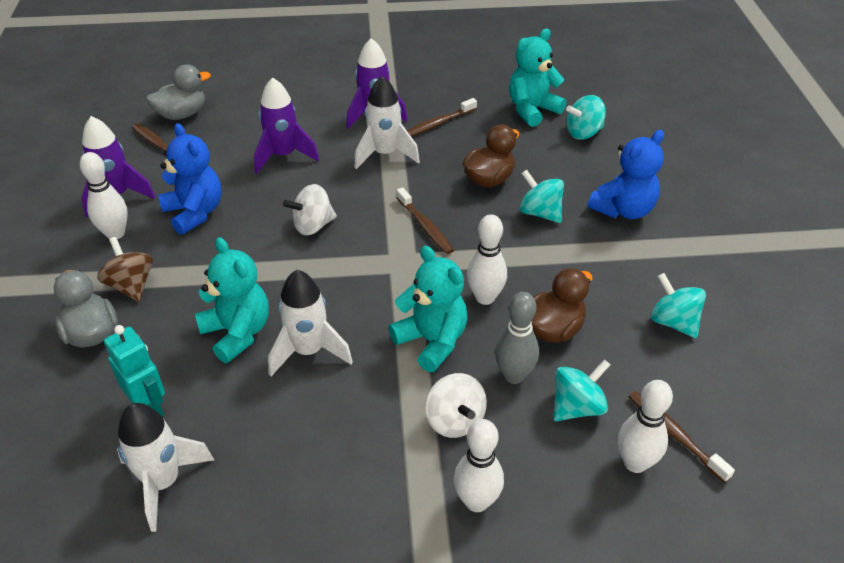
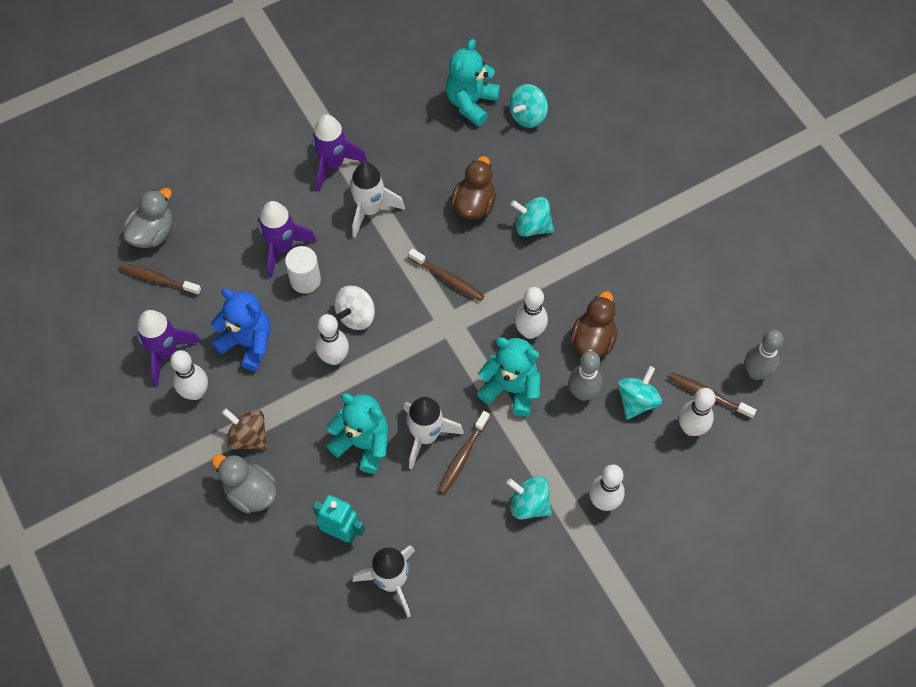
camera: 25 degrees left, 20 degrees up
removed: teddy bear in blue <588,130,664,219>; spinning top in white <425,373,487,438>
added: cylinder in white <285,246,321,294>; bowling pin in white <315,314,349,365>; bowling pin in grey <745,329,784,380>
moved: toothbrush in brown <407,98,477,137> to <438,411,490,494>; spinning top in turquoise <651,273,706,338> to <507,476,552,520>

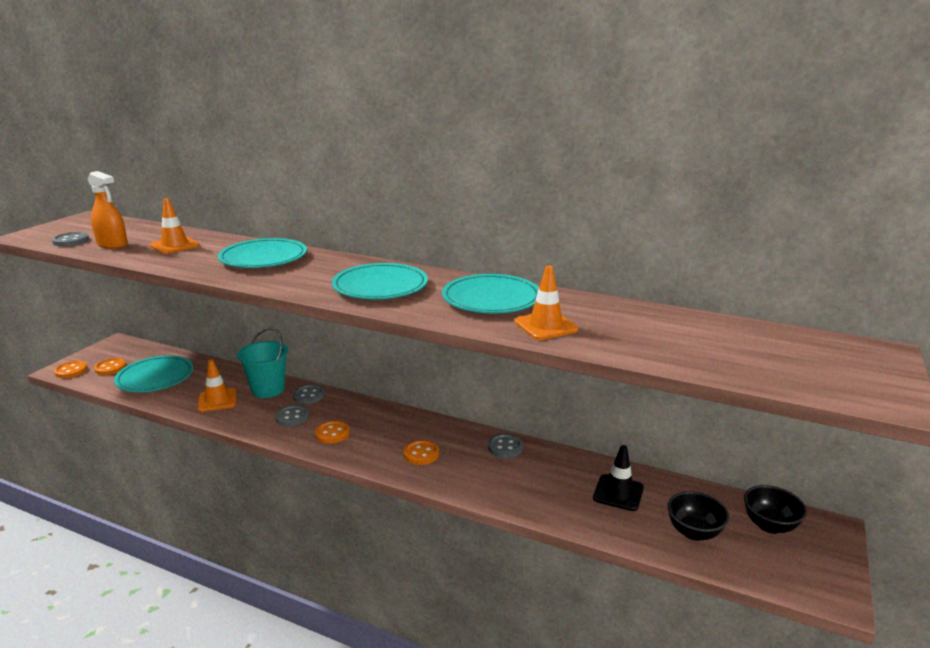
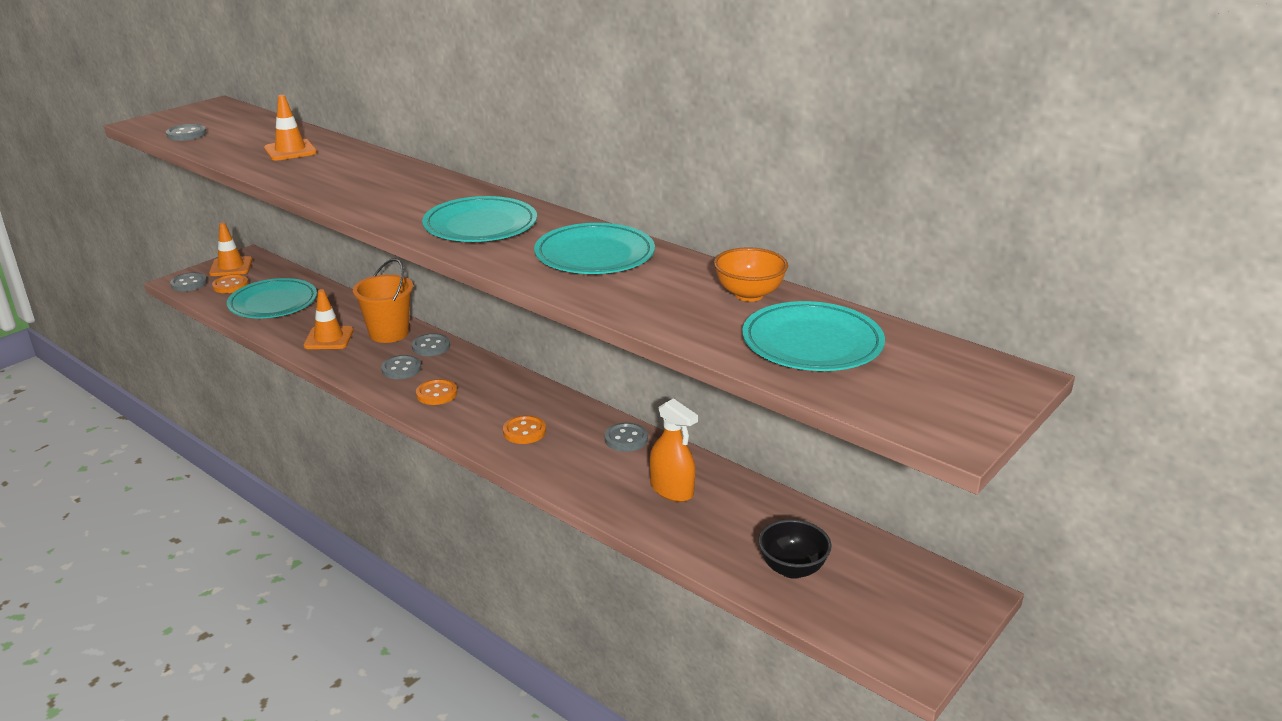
camera: 15 degrees right, 5 degrees up
removed: traffic cone in black <593,445,644,511>; bowl in black <744,485,807,534>
added: bowl in orange <714,247,788,302>
moved: spray bottle in orange <87,171,128,249> to <650,398,698,502>; plate in turquoise <218,238,307,268> to <742,301,885,371>; traffic cone in orange <514,266,578,340> to <209,222,252,276>
recoloured: bucket in turquoise <237,327,288,398> to bucket in orange <353,259,413,343>; button in orange <54,361,87,378> to button in grey <170,273,207,292>

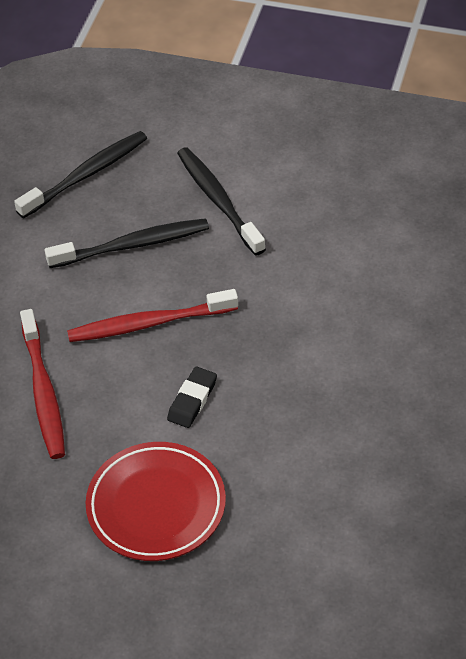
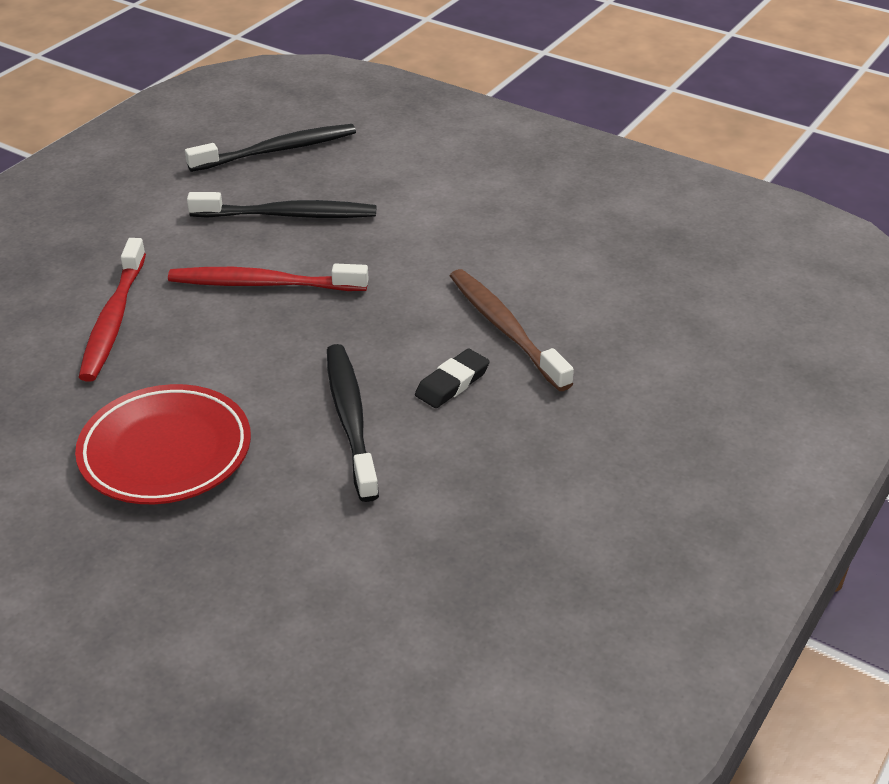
camera: 15 degrees right, 10 degrees down
added: toothbrush in brown <450,269,574,391>
moved: toothbrush in black <177,147,266,256> to <327,344,379,502>; eraser in black <167,367,217,428> to <415,349,490,408>

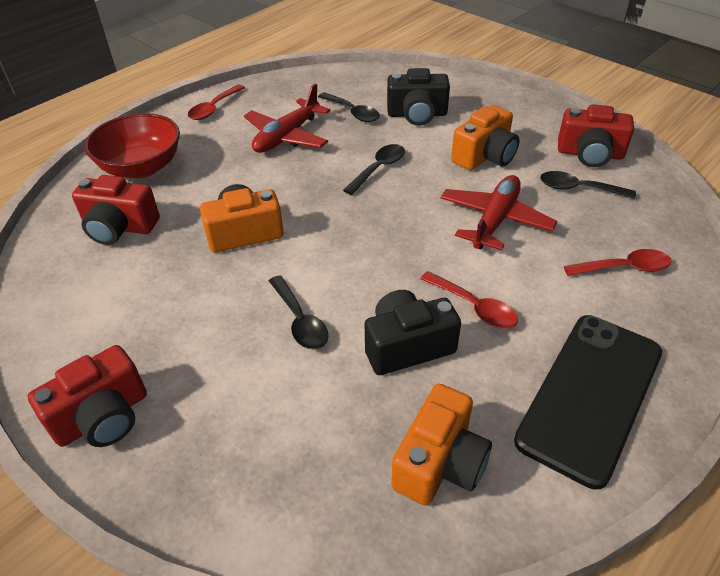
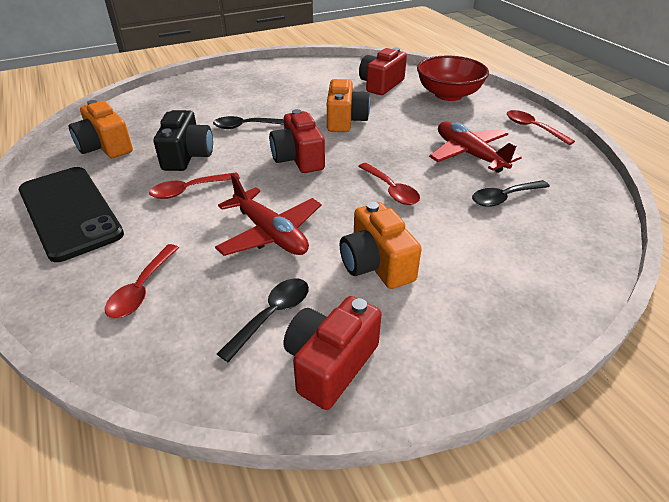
camera: 110 degrees right, 5 degrees down
removed: camera in black <387,68,450,126>
moved: camera in red <28,345,147,447> to <269,109,325,173>
recoloured: spoon in black <343,144,405,195> to spoon in red <358,163,420,205>

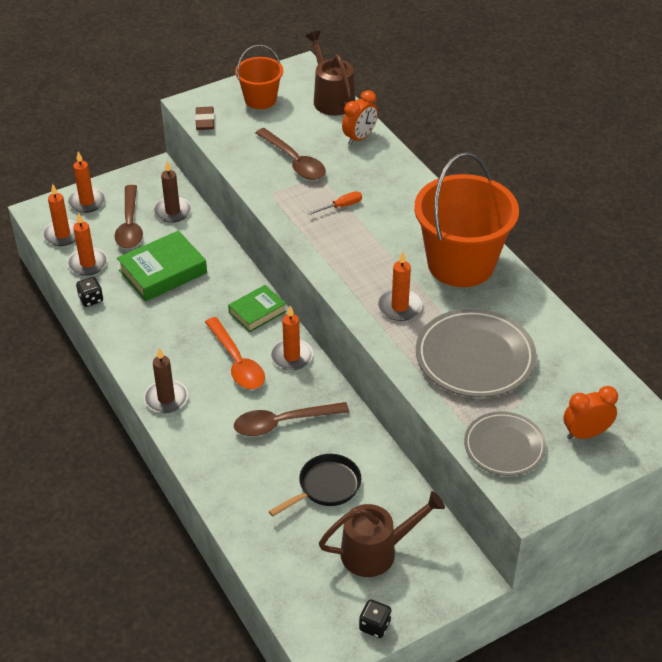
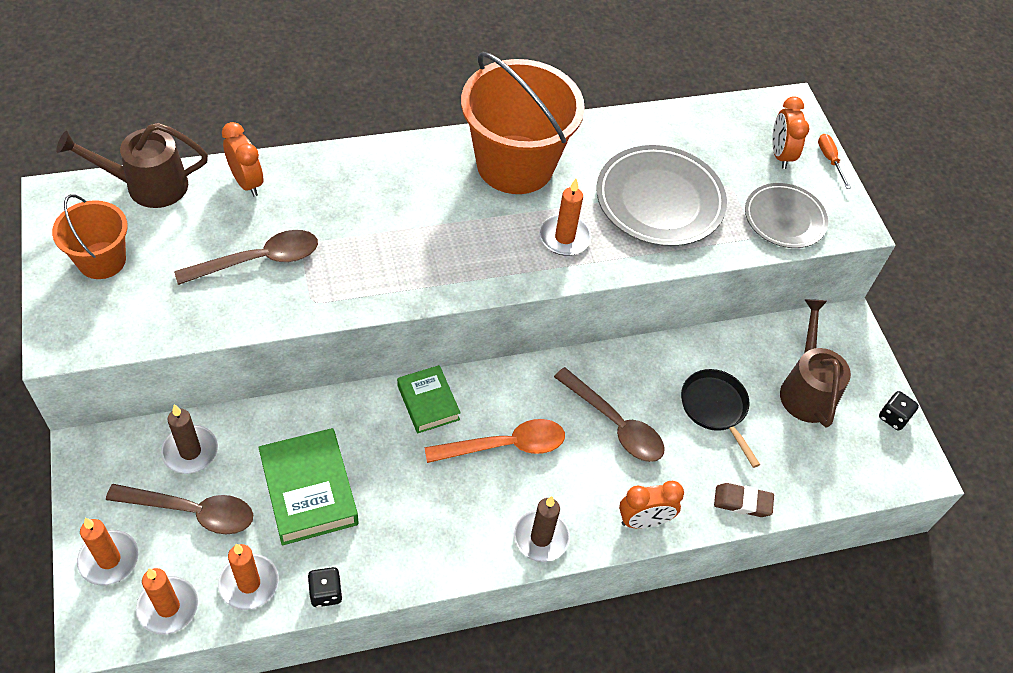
camera: 80 degrees left, 10 degrees up
removed: candle in orange <271,306,313,370>
added: clock in orange <619,481,684,529>
moved: eraser in brown <195,106,215,130> to <714,483,774,517>; screwdriver in orange <308,191,362,215> to <818,134,851,189>
turned: spoon in brown <234,402,349,436> = <554,367,665,462> 45 degrees counterclockwise

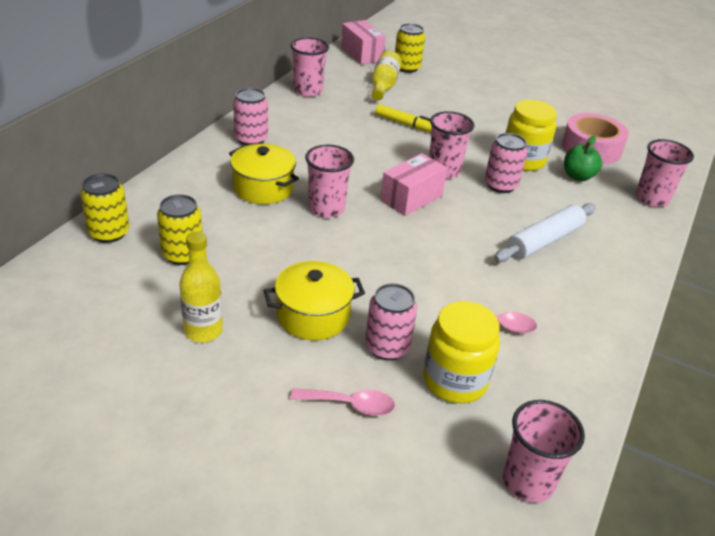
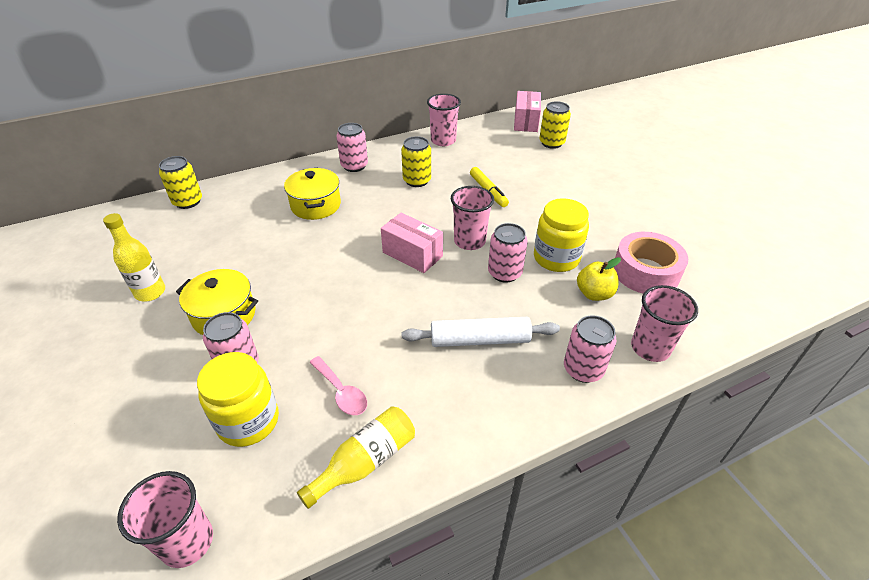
camera: 40 degrees right, 5 degrees up
removed: cup in pink <305,145,354,218>; spoon in pink <290,388,395,416>
added: can in pink <564,315,617,383>
moved: bottle in yellow <371,51,402,101> to <297,406,415,509>; can in yellow <157,194,202,265> to <401,136,431,187>
recoloured: apple in green <564,136,602,181> to apple in yellow <577,257,621,301>
turned: box in pink <380,153,447,216> = <381,213,443,273> 45 degrees clockwise

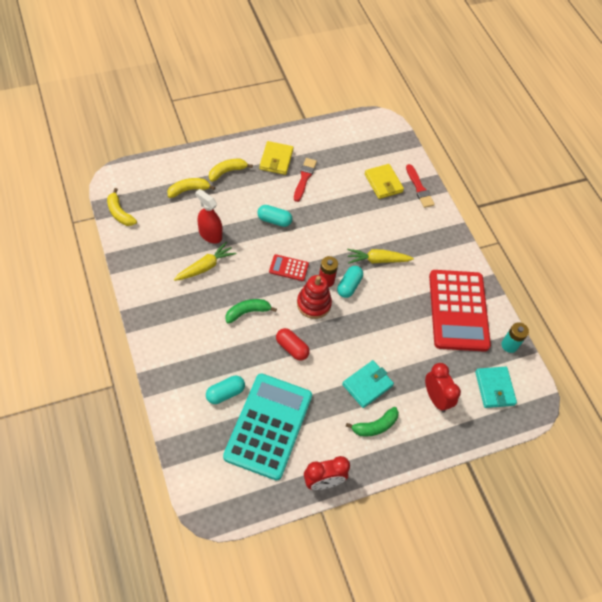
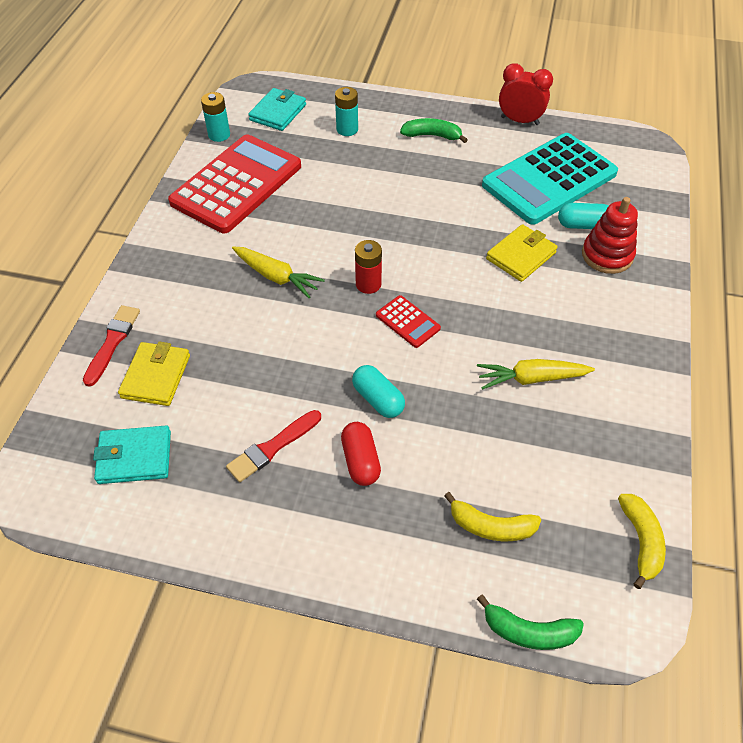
camera: 140 degrees left, 5 degrees down
removed: banana in yellow <209,159,253,182>; spray bottle in red <195,189,222,244>; capsule in turquoise <337,266,363,298>
moved: wallet in yellow <259,141,294,175> to <486,224,558,282>; stacking toy in red <297,275,332,319> to <582,197,638,274>; banana in green <225,299,277,324> to <477,594,584,650>; capsule in red <276,328,310,361> to <341,422,381,486>; wallet in turquoise <342,360,394,408> to <93,426,171,484>
replaced: clock in red <425,363,461,412> to battery in turquoise <335,87,358,136>

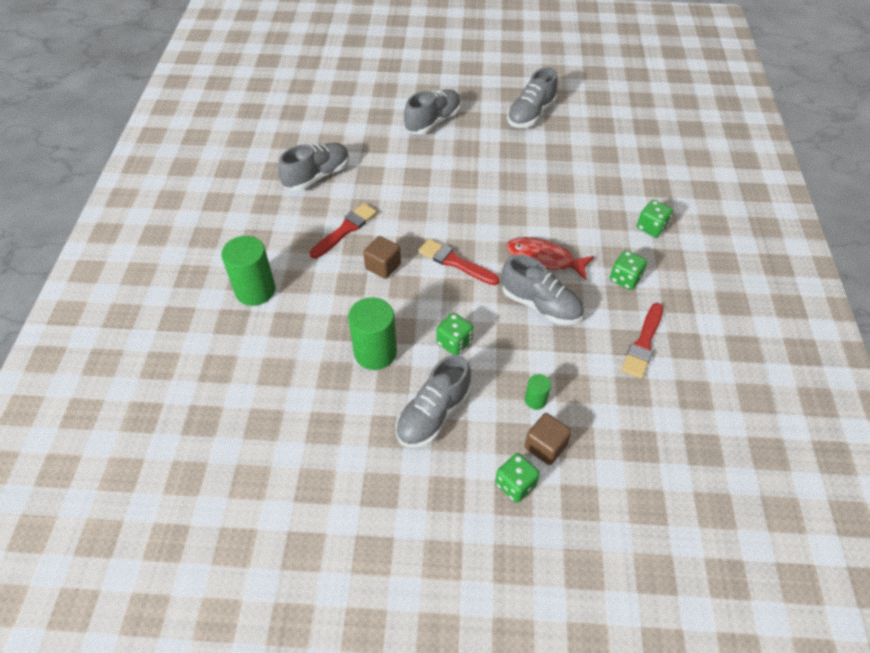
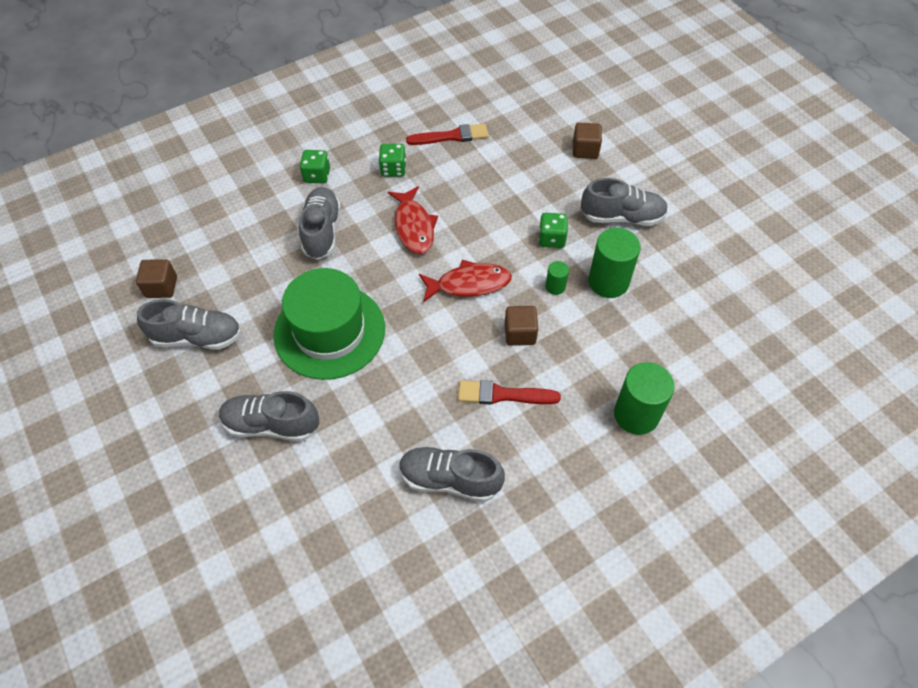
camera: 125 degrees left, 5 degrees up
removed: dice in green <495,453,540,503>
added: cube in brown <136,259,177,298>; hat in green <273,268,385,380>
moved: shoe in grey <501,255,584,325> to <299,187,341,260>; cylinder in green <525,374,551,410> to <545,261,569,295>
replaced: brush in red <418,239,500,285> to fish in red <419,260,512,303>

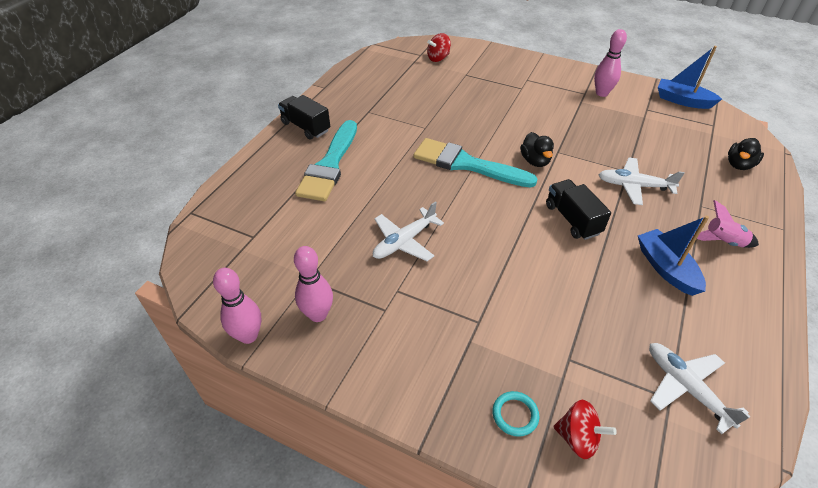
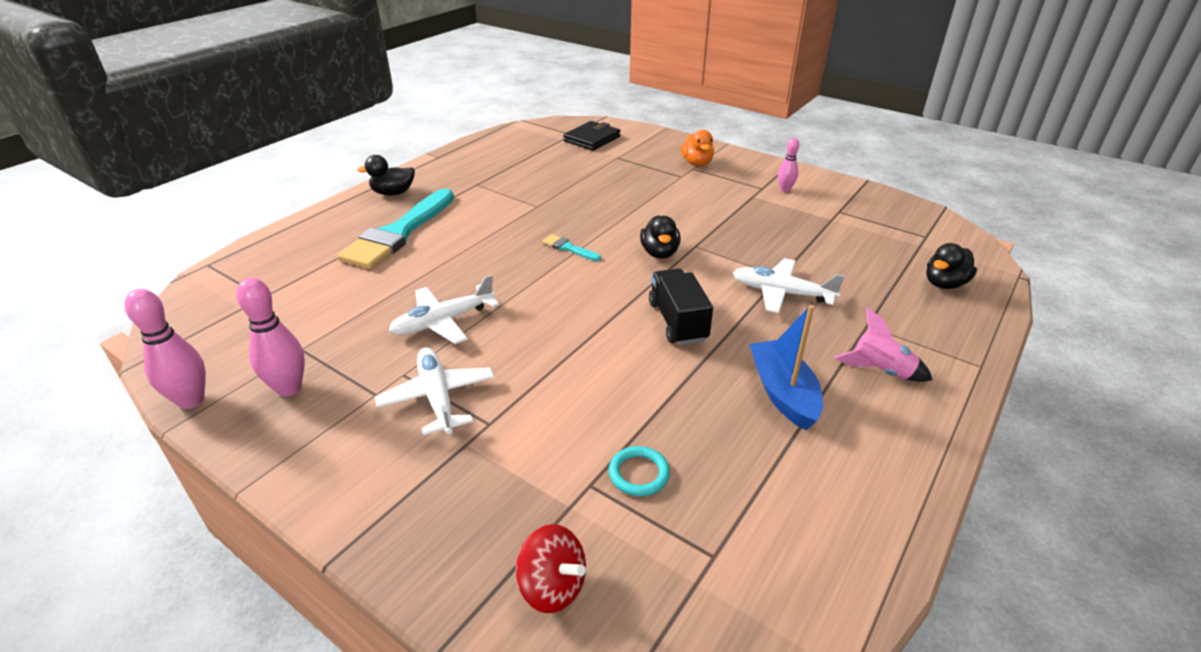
camera: 10 degrees right, 10 degrees down
removed: boat in blue <658,46,722,109>
added: duck in orange <681,130,714,166>
moved: plane in white <649,343,751,434> to <375,347,495,435>; ring in turquoise <492,391,539,437> to <609,446,670,496>
replaced: spinning top in red <427,33,451,62> to wallet in black <563,121,621,151>; truck in black <278,95,330,140> to duck in black <357,155,415,196>
resized: bowling pin in pink <594,29,627,97> = <778,138,799,192> x0.62; brush in turquoise <414,138,537,188> = <542,234,601,261> x0.41

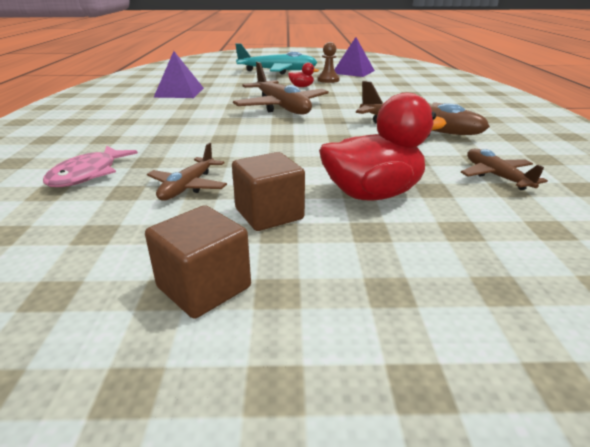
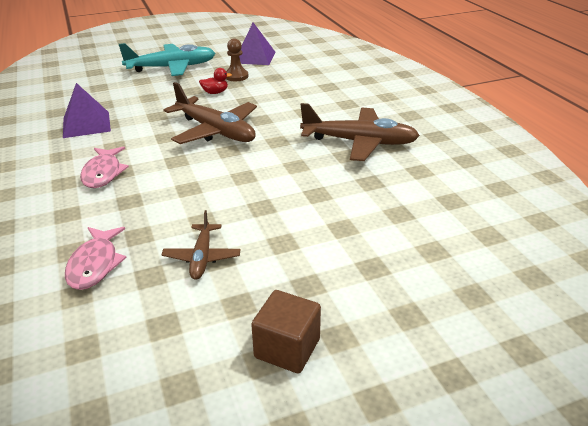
camera: 20 degrees left, 5 degrees up
removed: duck in red <319,93,447,200>; plane in brown <460,149,548,190>; cube in brown <232,152,305,231>
added: fish in pink <80,146,129,188>

